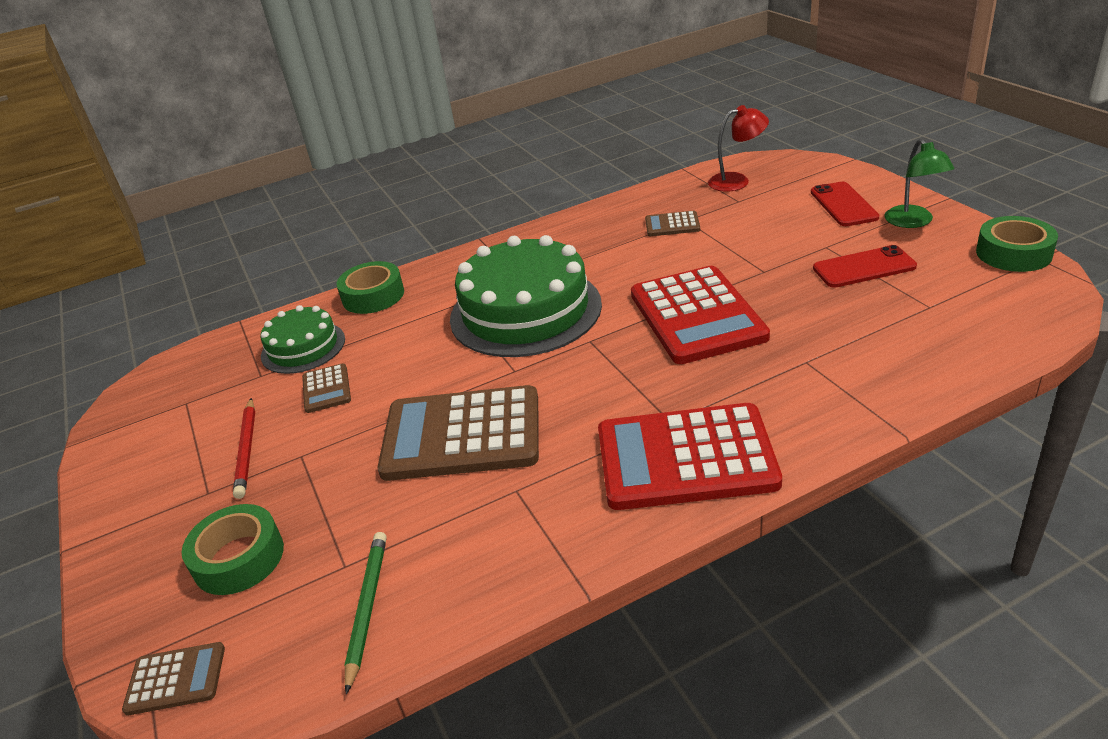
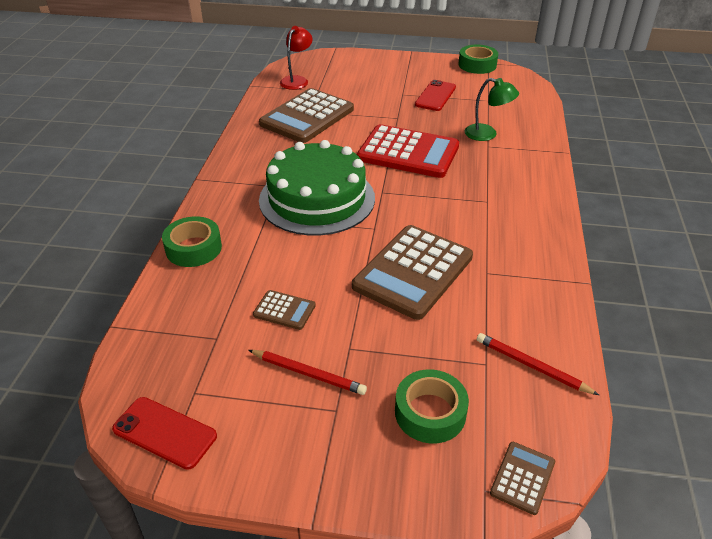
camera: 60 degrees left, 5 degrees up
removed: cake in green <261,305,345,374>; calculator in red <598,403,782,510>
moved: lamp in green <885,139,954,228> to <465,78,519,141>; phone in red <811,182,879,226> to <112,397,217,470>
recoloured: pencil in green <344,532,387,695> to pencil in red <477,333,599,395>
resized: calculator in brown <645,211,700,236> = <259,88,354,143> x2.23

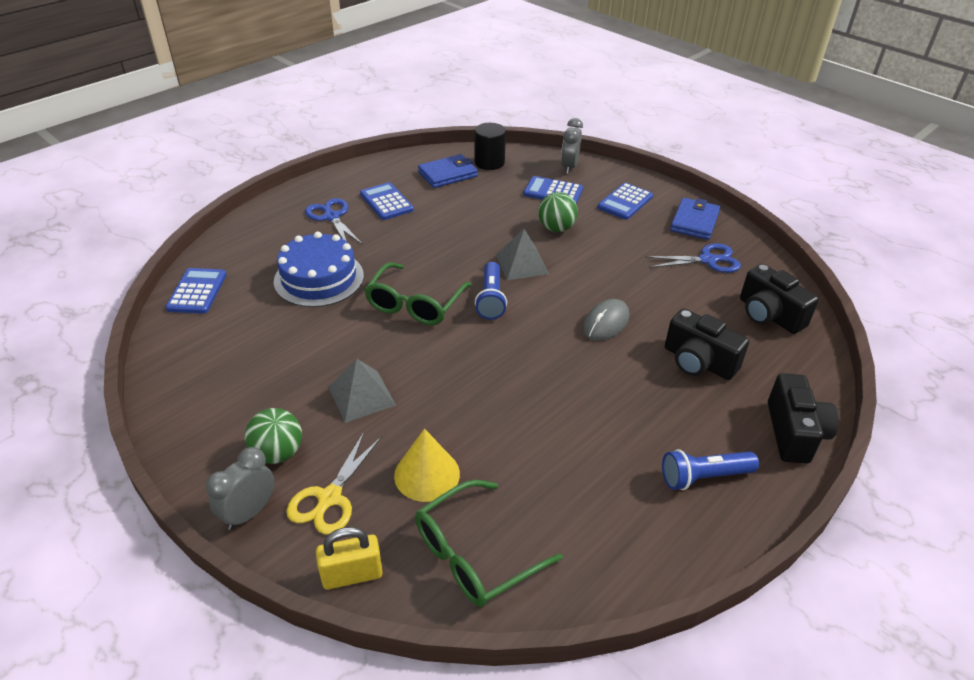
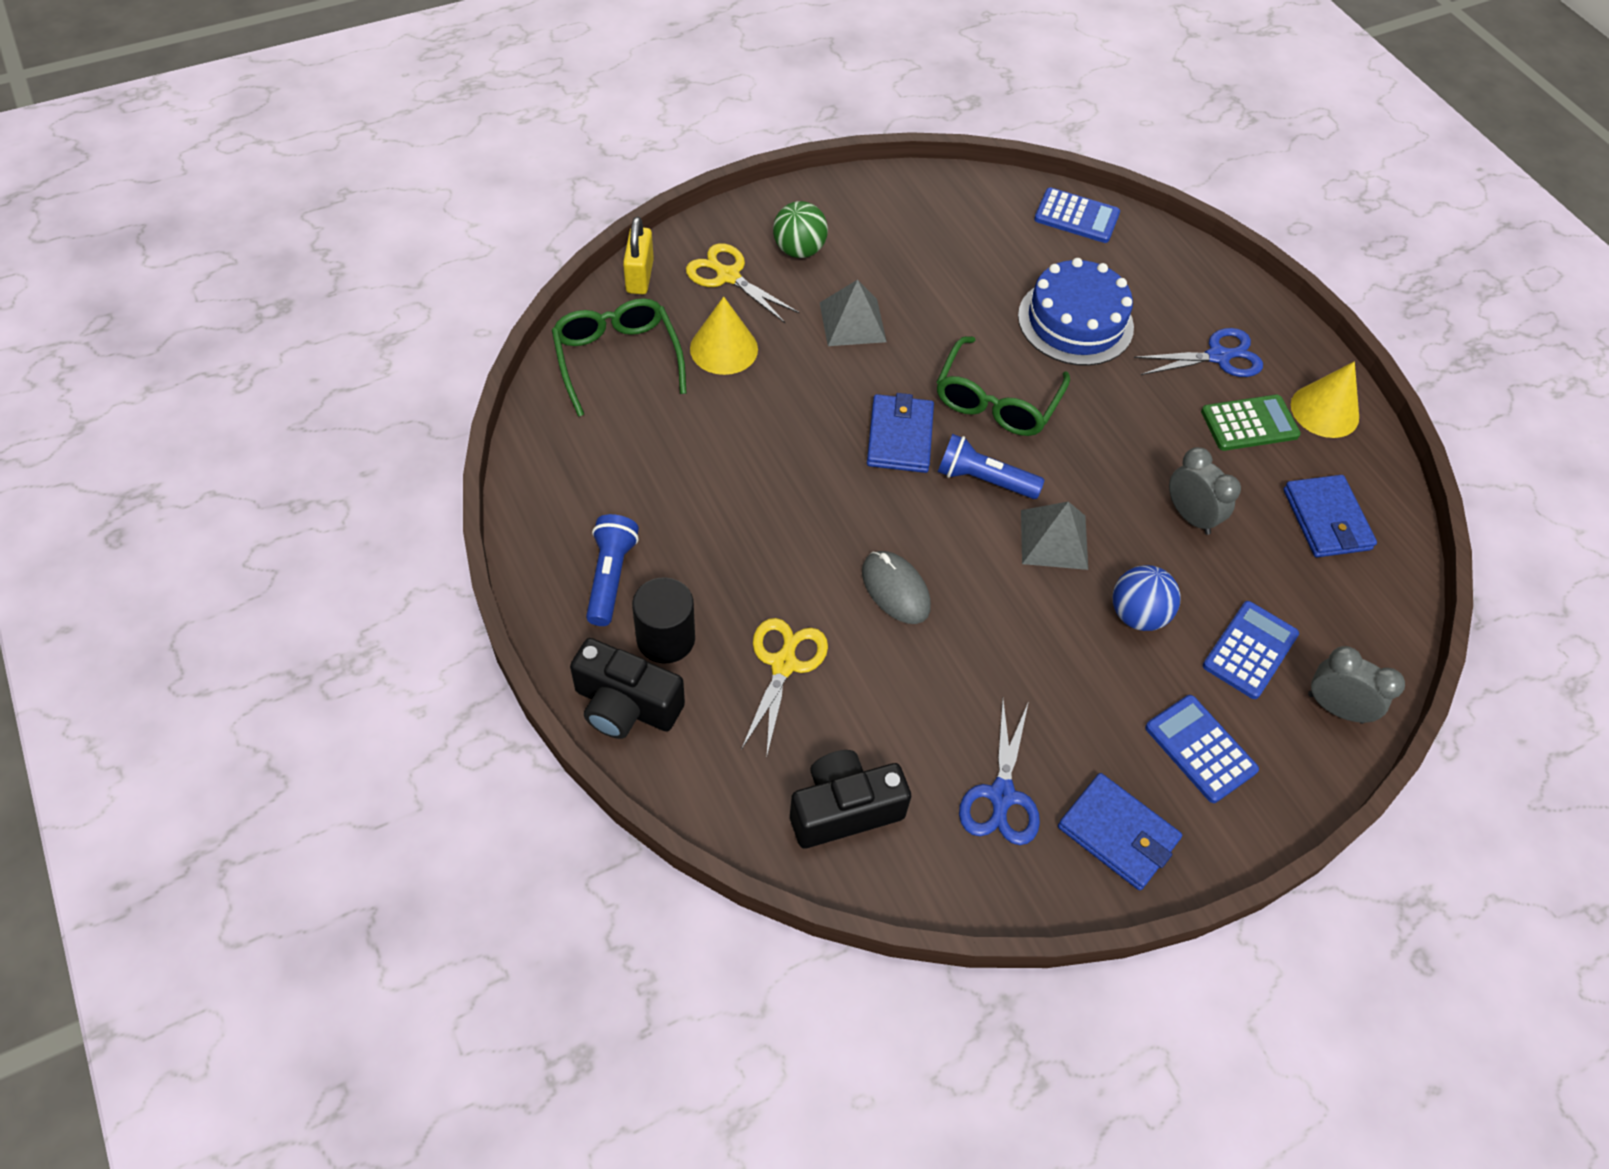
camera: 105 degrees right, 15 degrees up
added: cone in yellow <1291,361,1359,438>; wallet in blue <867,393,934,473>
moved: cylinder in black <474,123,506,170> to <632,577,695,664>; clock in grey <205,447,274,530> to <1169,447,1241,535>
replaced: camera in black <665,309,749,380> to scissors in yellow <741,618,828,755>
recoloured: calculator in blue <360,182,414,220> to calculator in green <1201,395,1301,451>; ball in green <538,192,578,232> to ball in blue <1113,565,1180,631>
turned: glasses in green <364,262,471,325> = <937,336,1070,436> 105 degrees counterclockwise

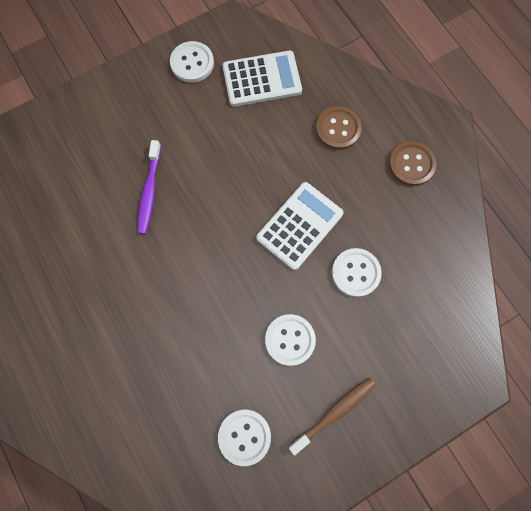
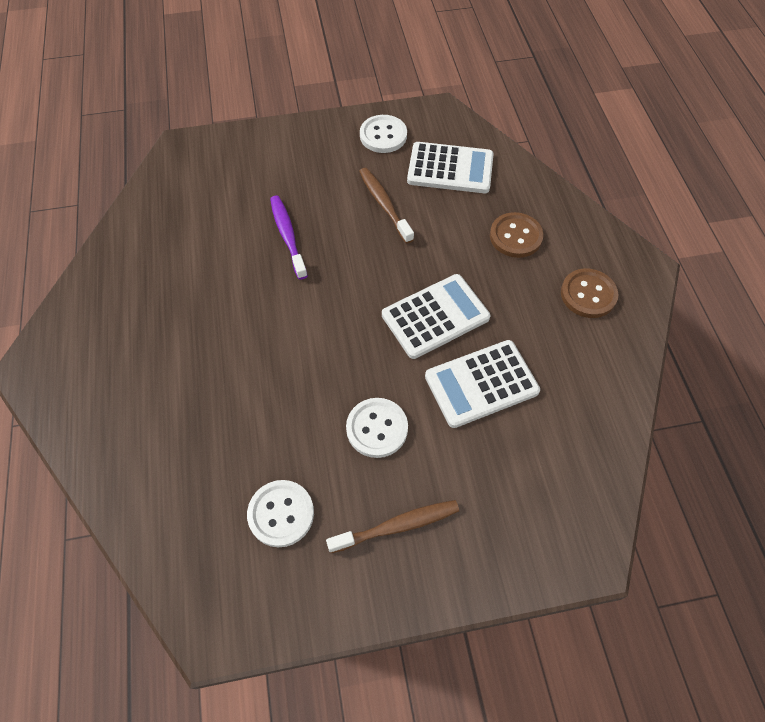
camera: 20 degrees right, 15 degrees down
added: toothbrush in brown <359,168,414,244>
replaced: button in white <332,248,382,297> to calculator in white <425,340,540,428>
turned: toothbrush in purple <138,140,161,234> = <270,196,308,280> 135 degrees clockwise

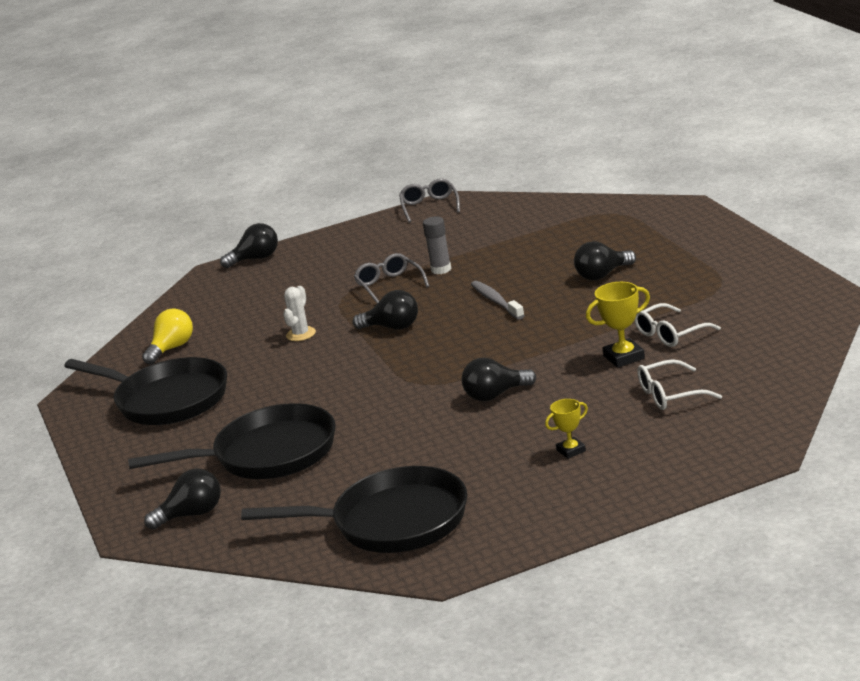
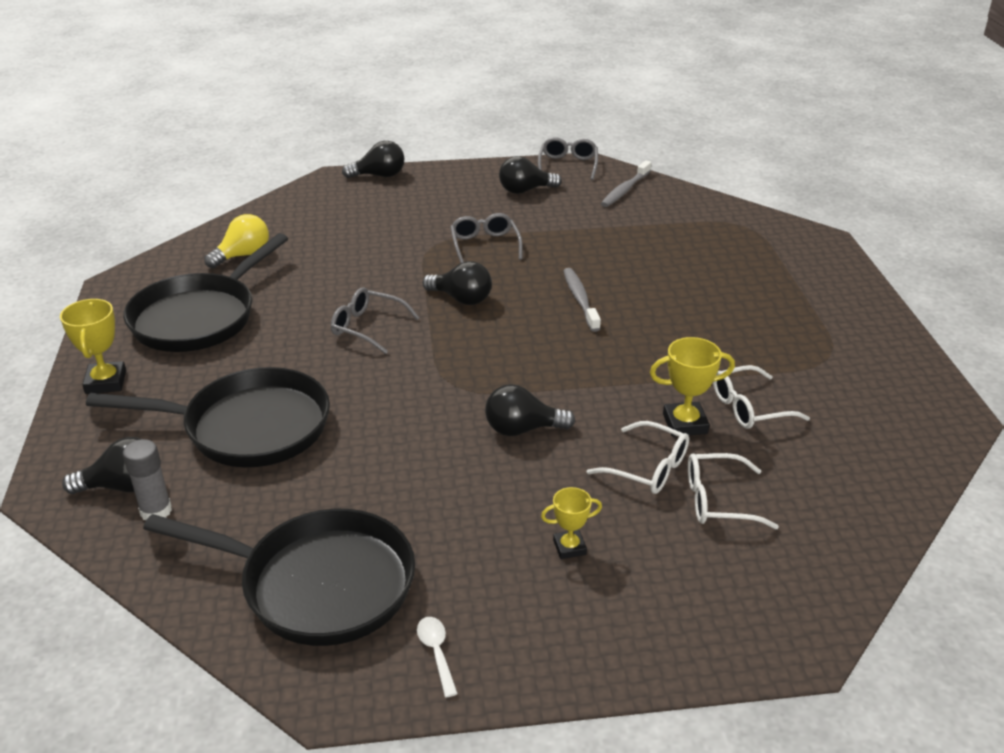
camera: 10 degrees right, 10 degrees up
removed: cactus in white <283,286,316,341>
added: toothbrush in grey <601,160,652,207>; glasses in grey <331,287,419,354>; trophy in yellow <60,299,126,394>; glasses in white <587,421,689,494>; spoon in white <417,617,458,697>
moved: glue stick in grey <423,216,451,274> to <123,439,172,520>; light bulb in black <574,241,636,280> to <499,156,562,194>
turned: pan in black <64,357,227,425> = <123,233,288,352> 75 degrees clockwise

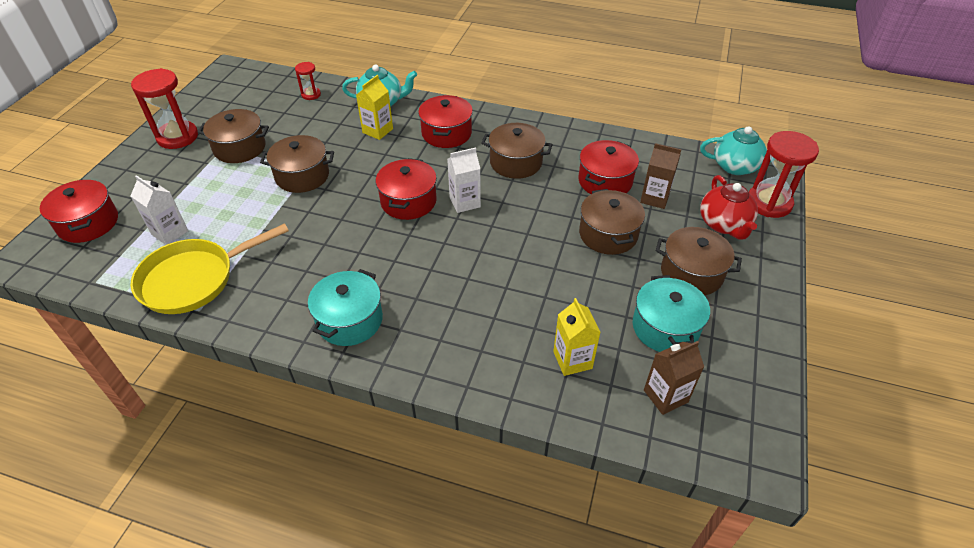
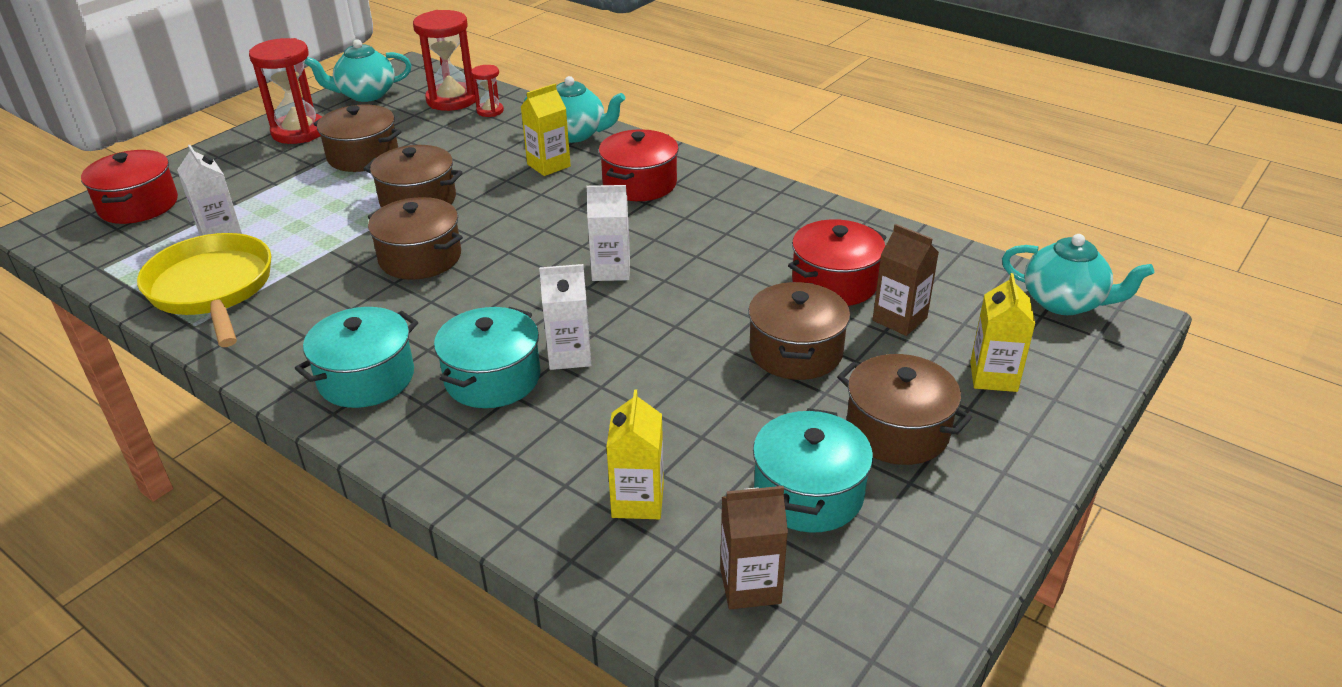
camera: 20 degrees right, 10 degrees down
removed: pot in red <376,158,437,220>
added: teapot in turquoise <304,39,411,102>; carton in white <539,264,591,370>; pot in turquoise <434,307,540,408>
moved: pot in brown <481,123,553,179> to <368,197,463,280>; hourglass in red <749,131,819,218> to <413,10,476,111>
replaced: teapot in red <700,175,758,240> to carton in yellow <970,273,1035,392>
turned: pan in yellow <131,223,289,314> = <137,233,271,347> 75 degrees clockwise

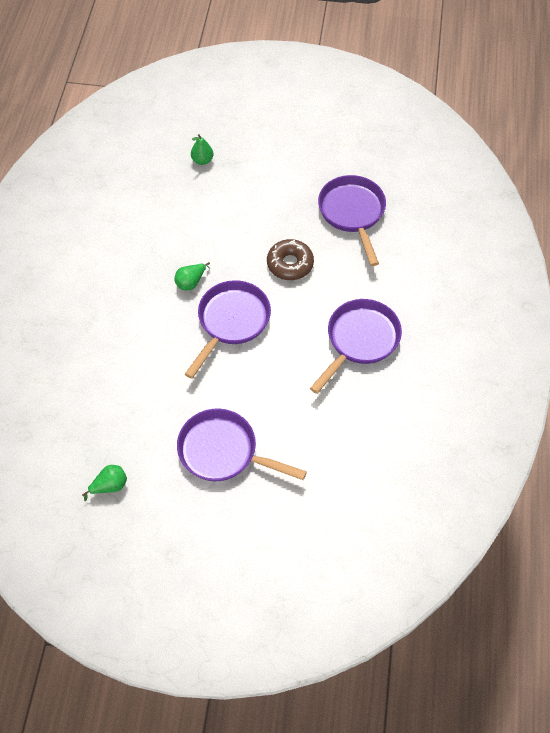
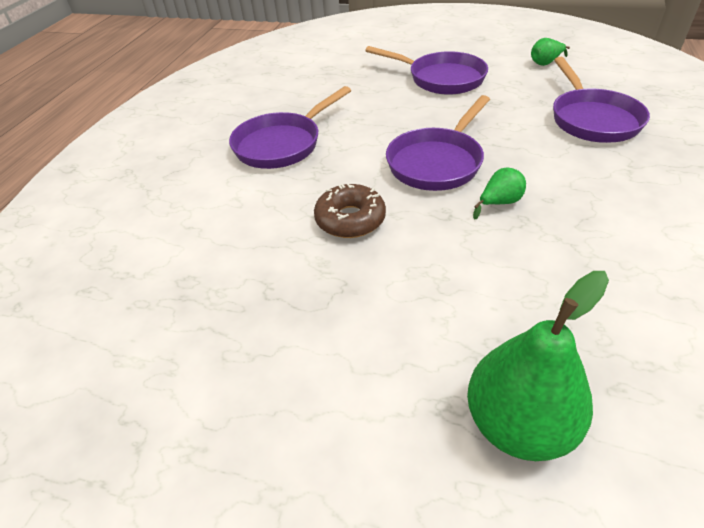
camera: 170 degrees left, 15 degrees down
moved: pan in purple <318,175,386,266> to <553,57,650,143>
resized: pear in green <191,134,213,165> = <467,271,609,461> x2.04

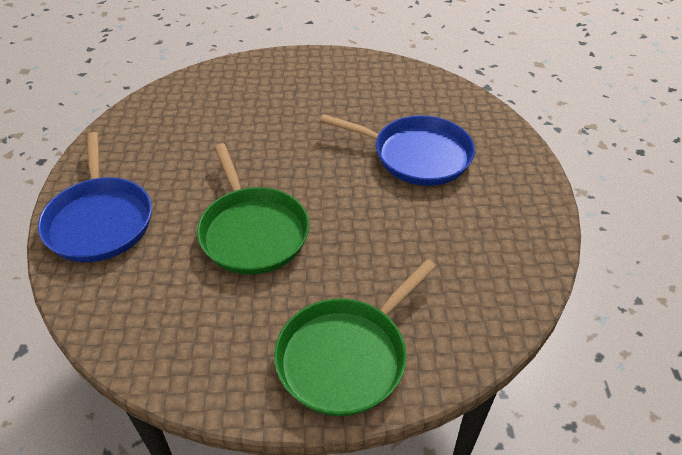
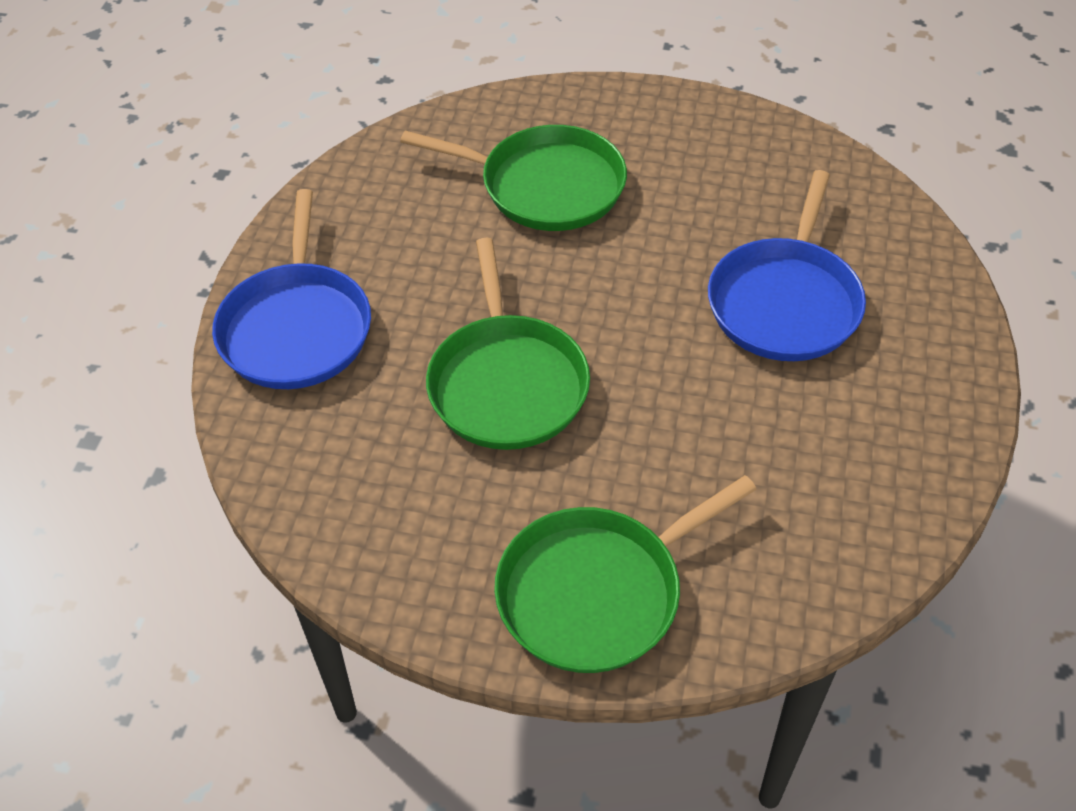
camera: 15 degrees right, 5 degrees up
added: pan in green <400,125,627,231>
turned: pan in blue <320,114,475,186> = <708,170,866,361> 75 degrees clockwise

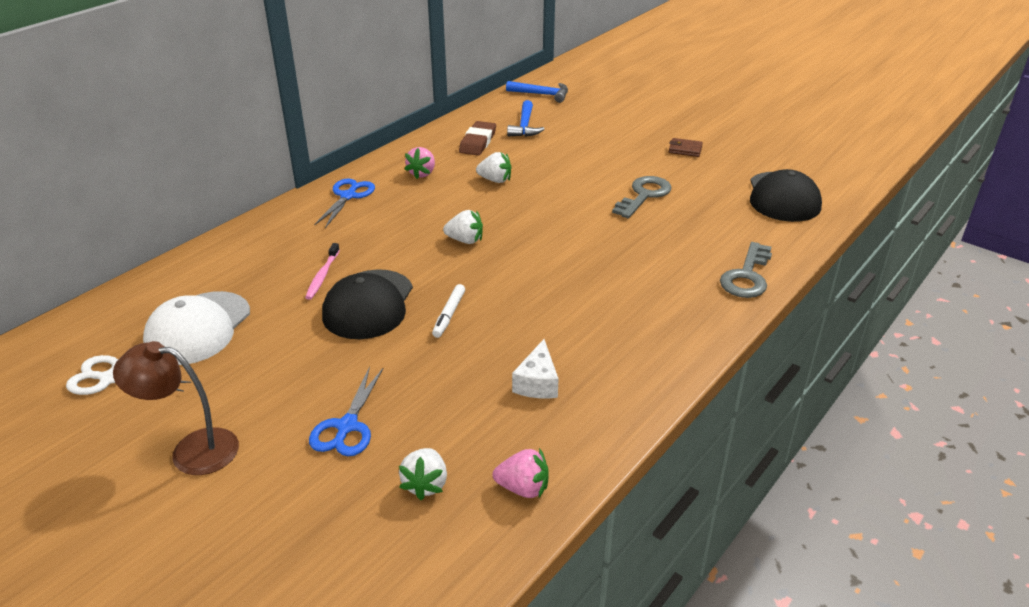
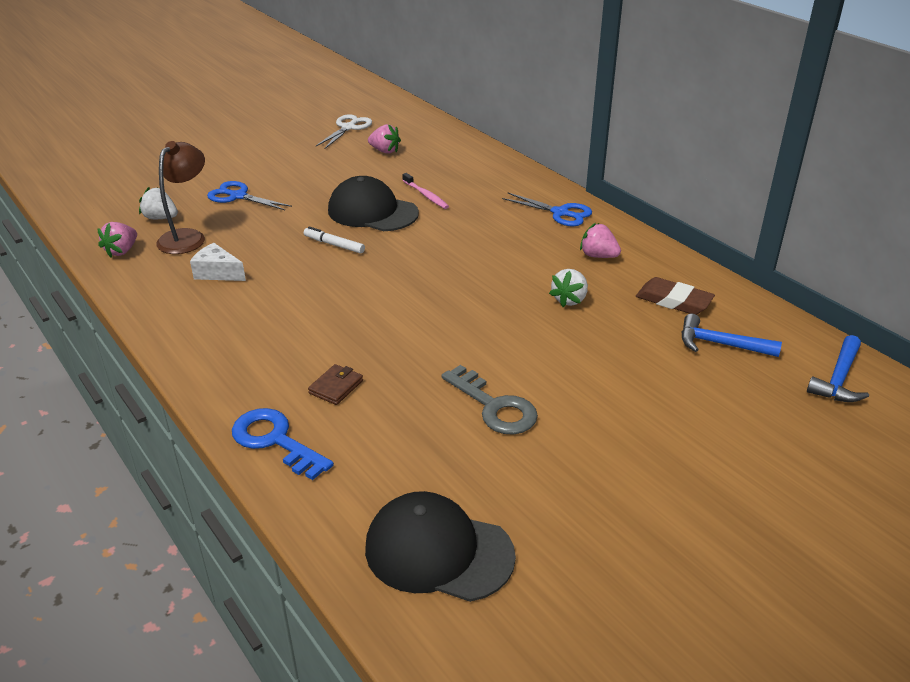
camera: 105 degrees right, 0 degrees up
removed: strawberry in white <443,210,483,244>
moved: wallet in brown <669,138,703,157> to <308,364,363,405>; lamp in brown <113,341,239,475> to <156,141,205,254>
replaced: cap in white <143,291,250,365> to strawberry in pink <368,124,401,154>
recoloured: key in grey <720,242,772,298> to key in blue <232,408,334,480>
turned: toothbrush in pink <305,243,340,300> = <402,173,449,209> 150 degrees counterclockwise

